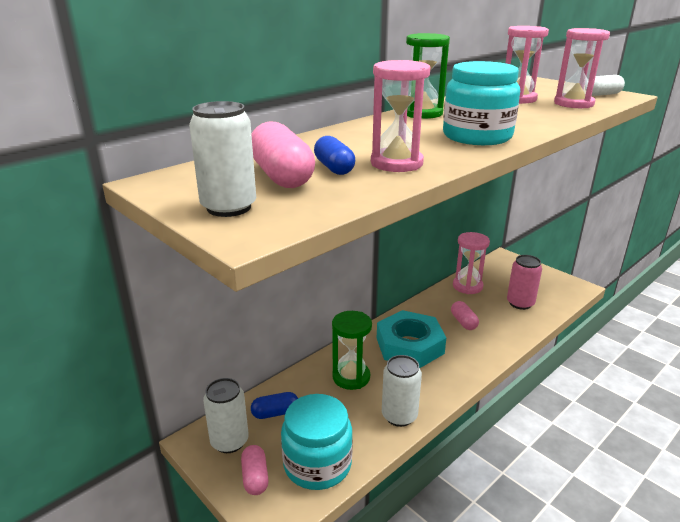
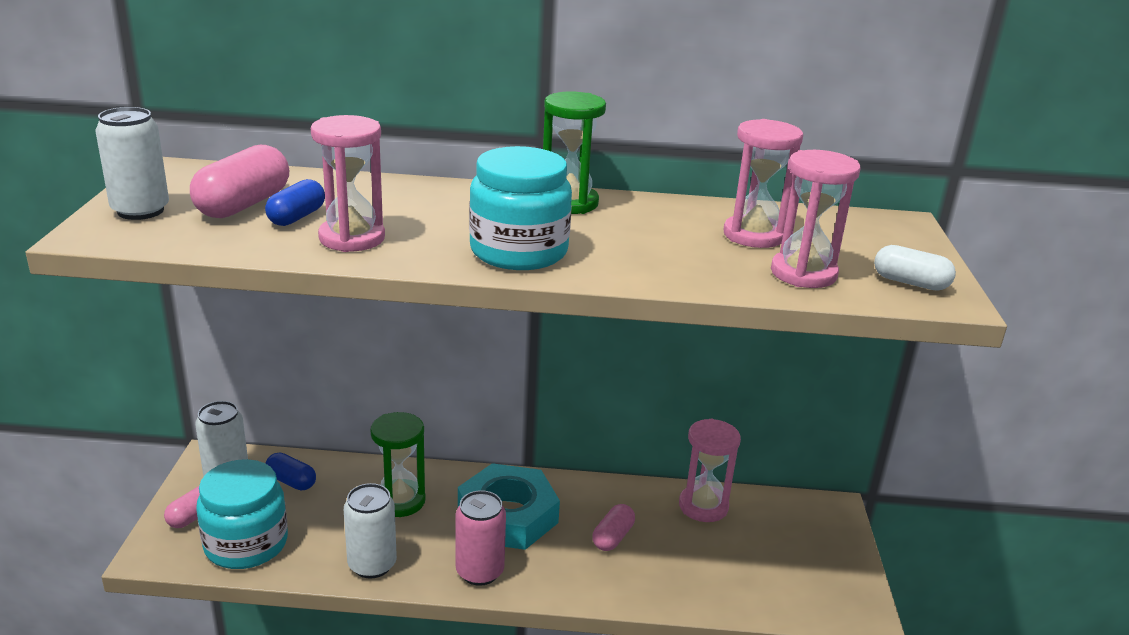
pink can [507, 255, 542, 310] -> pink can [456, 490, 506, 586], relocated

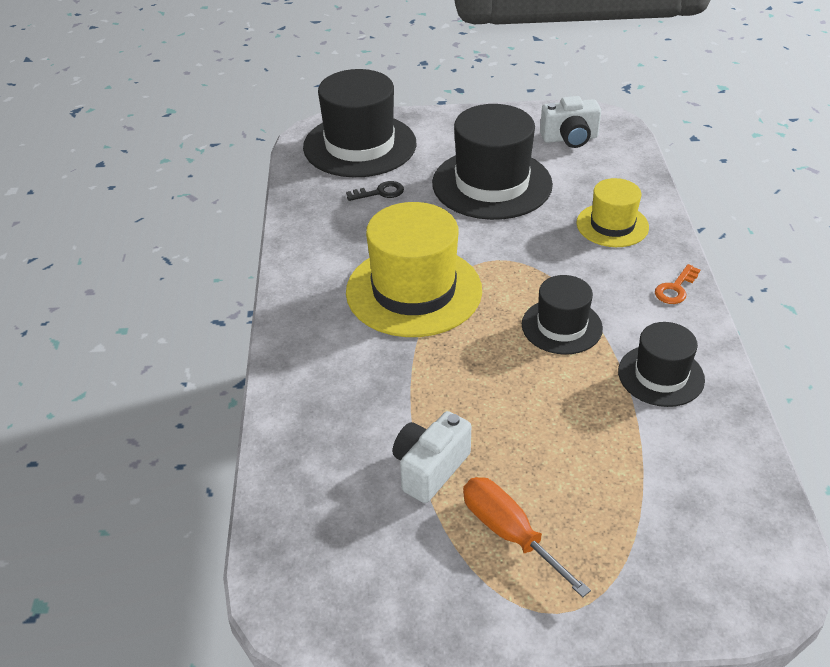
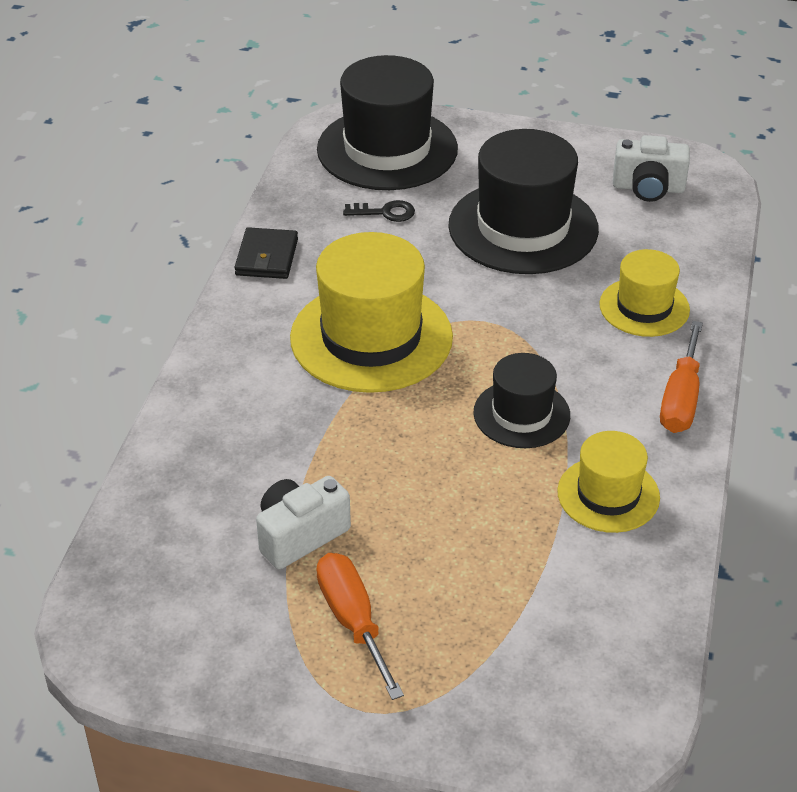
none -> black wallet [234, 227, 298, 279]
orange key [655, 264, 700, 304] -> orange screwdriver [660, 321, 703, 433]
black hat [618, 322, 705, 407] -> yellow hat [557, 431, 660, 533]

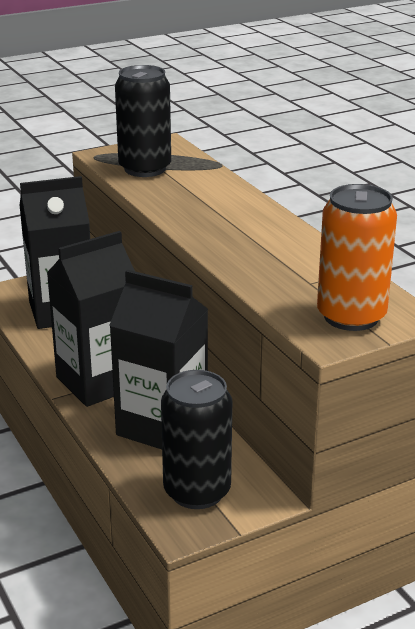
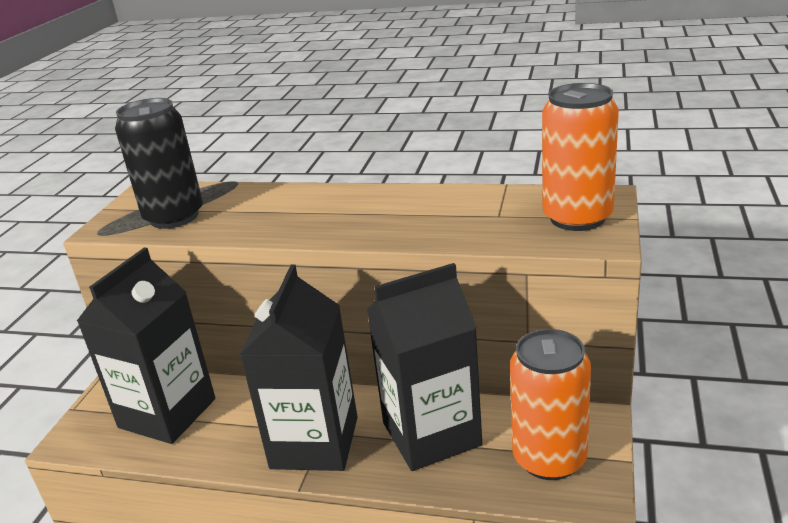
black can [161, 370, 232, 509] -> orange can [510, 329, 591, 480]

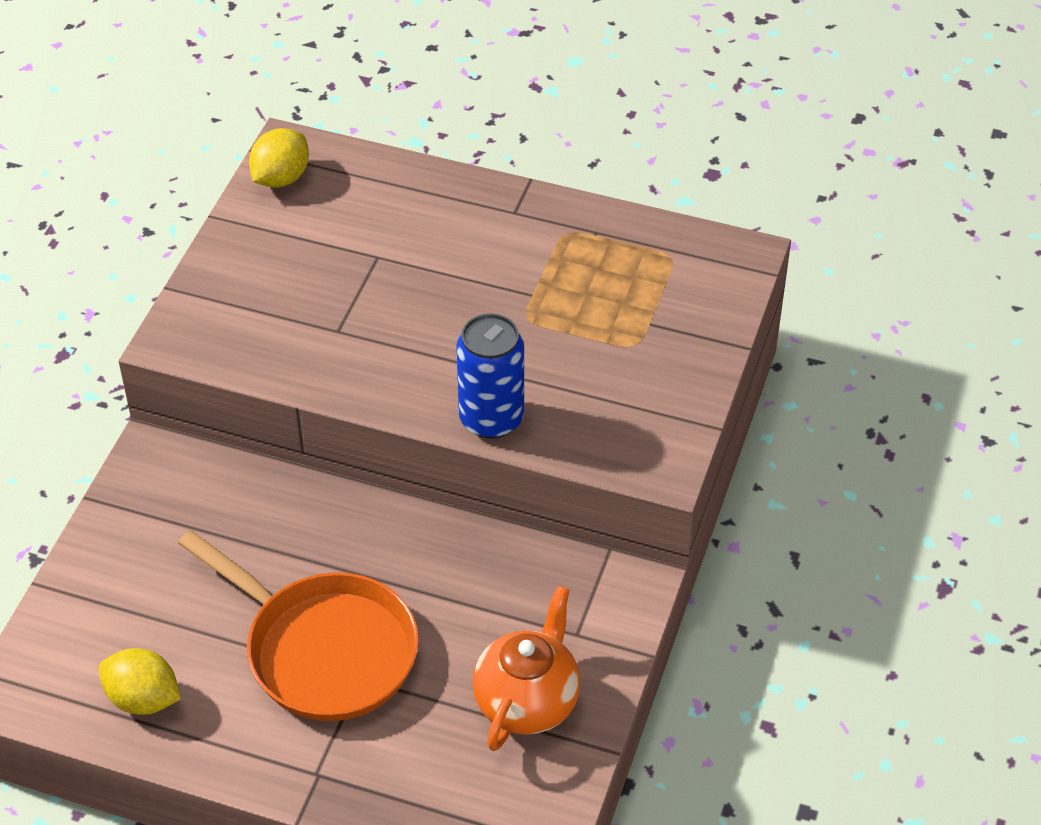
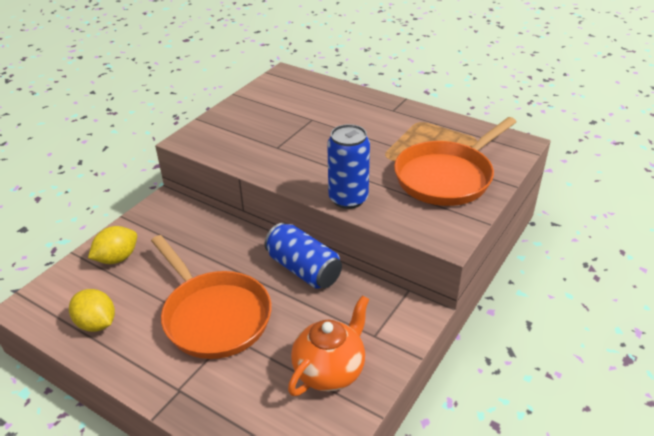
none -> blue can [264, 223, 342, 289]
none -> orange pan [394, 117, 516, 206]
yellow lemon [249, 128, 309, 187] -> yellow lemon [88, 226, 137, 264], relocated

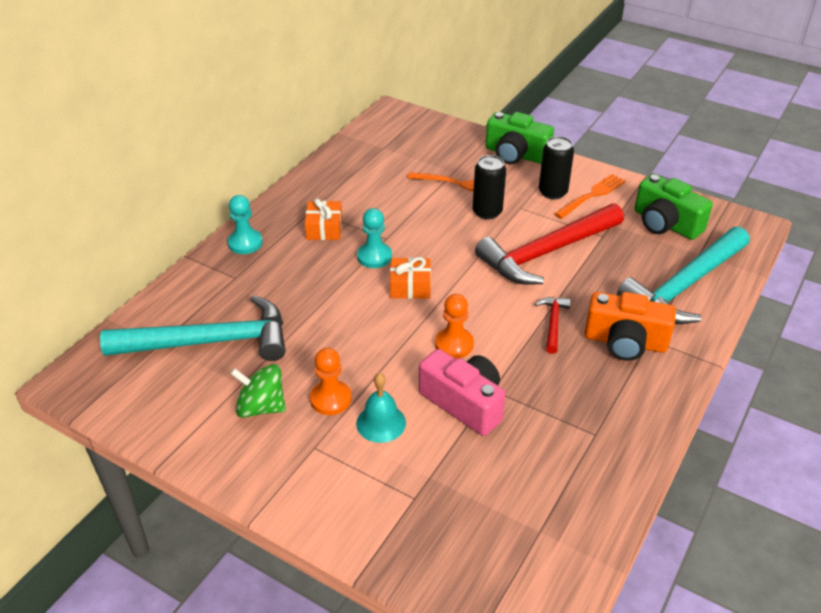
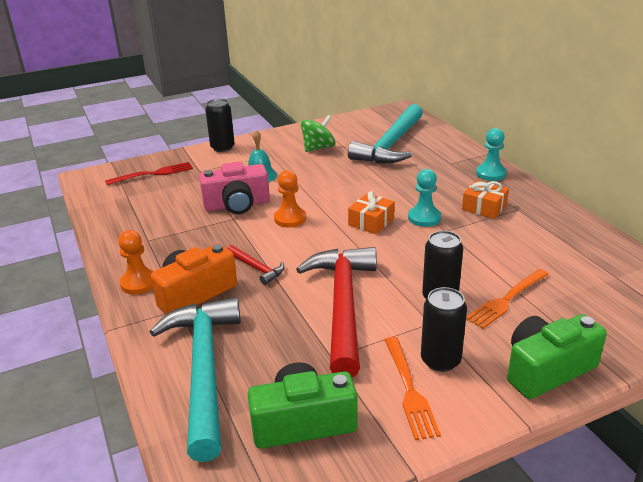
none -> red fork [105, 162, 193, 185]
none -> black can [205, 99, 235, 152]
orange pawn [310, 348, 352, 415] -> orange pawn [118, 230, 154, 295], relocated

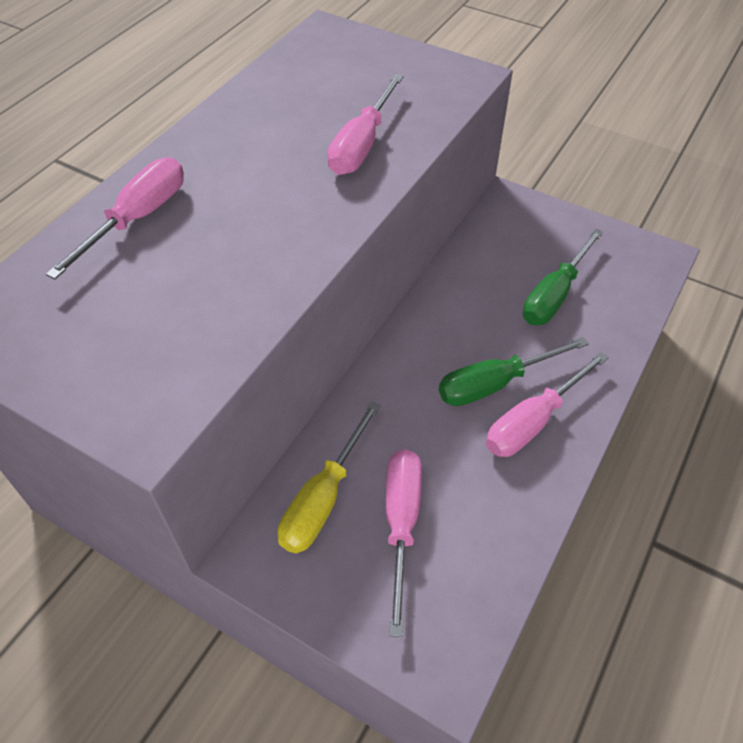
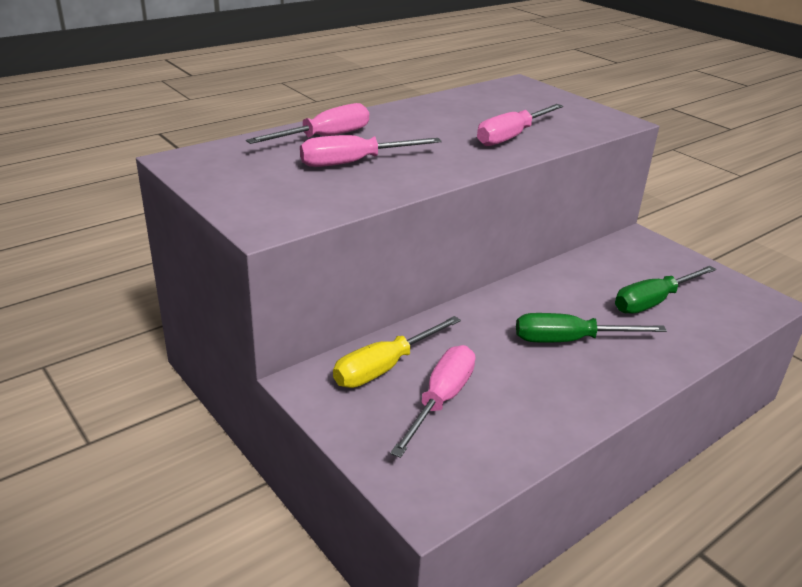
pink screwdriver [486, 352, 609, 457] -> pink screwdriver [300, 135, 442, 167], relocated

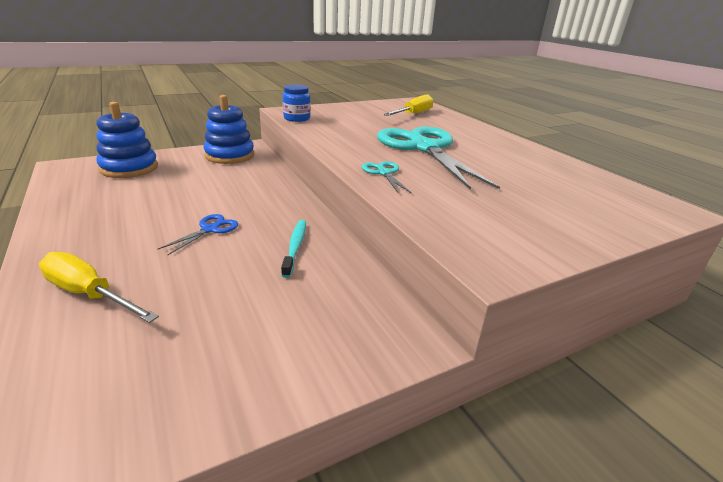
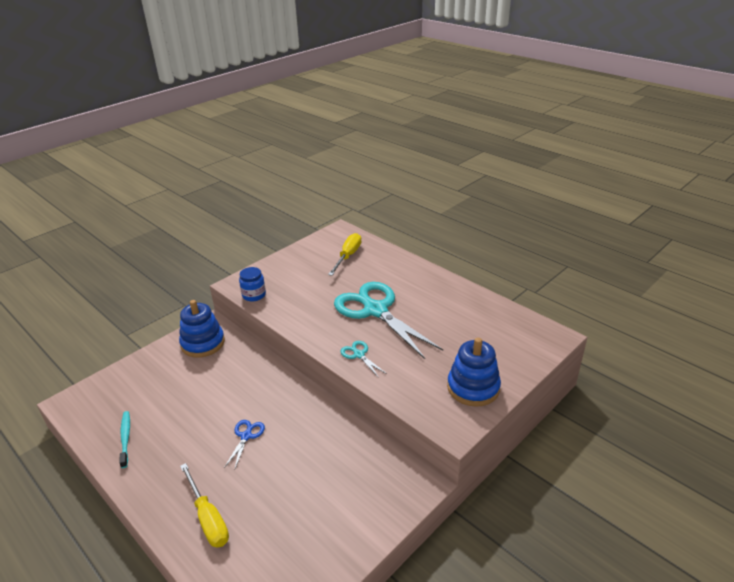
blue stacking toy [96, 102, 158, 178] -> blue stacking toy [447, 338, 501, 407], relocated
turquoise toothbrush [281, 220, 306, 278] -> turquoise toothbrush [119, 411, 130, 468], relocated
yellow screwdriver [39, 252, 159, 323] -> yellow screwdriver [180, 463, 229, 548], 135 degrees counterclockwise

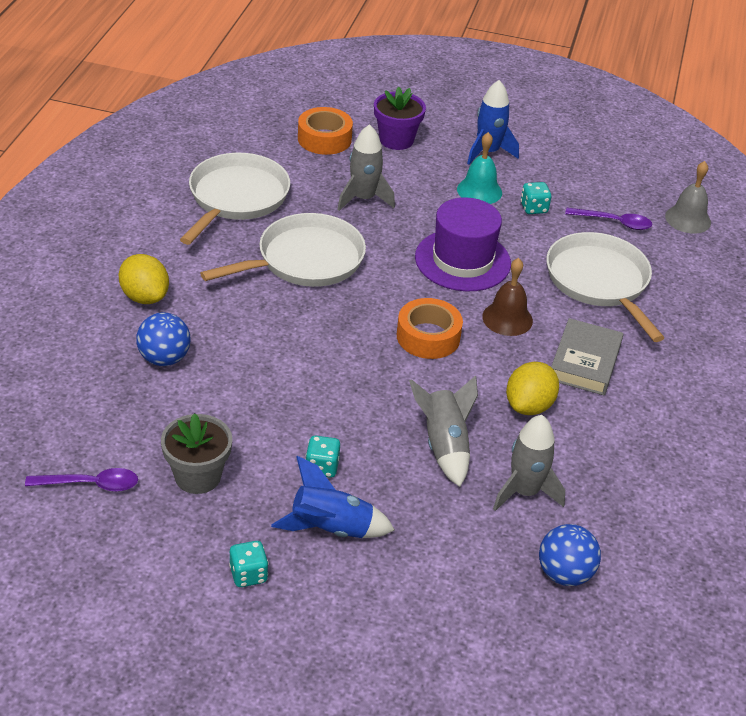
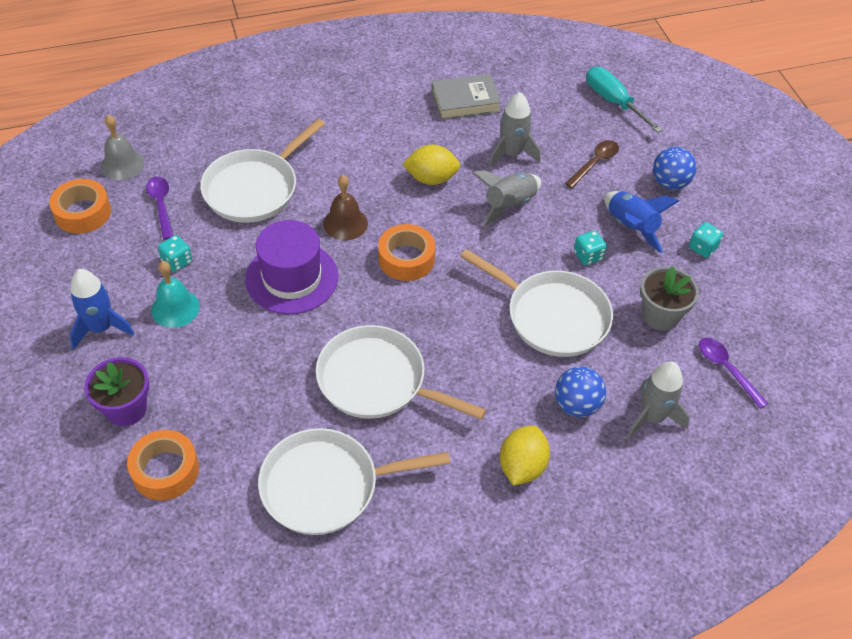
none -> orange tape [49, 179, 111, 234]
none -> white pan [460, 249, 613, 357]
none -> brown spoon [565, 140, 619, 188]
none -> turquoise screwdriver [586, 66, 663, 133]
grey rocket [337, 124, 395, 211] -> grey rocket [627, 361, 690, 439], relocated
blue ball [539, 524, 601, 586] -> blue ball [653, 147, 697, 190], relocated
grey book [551, 318, 623, 395] -> grey book [431, 74, 502, 120], relocated

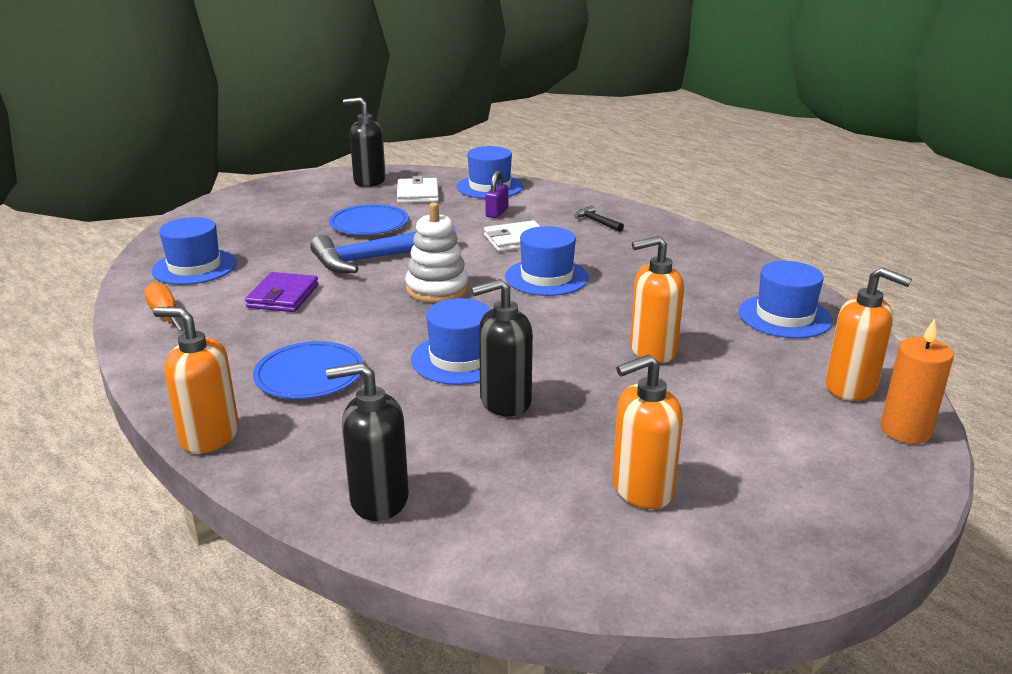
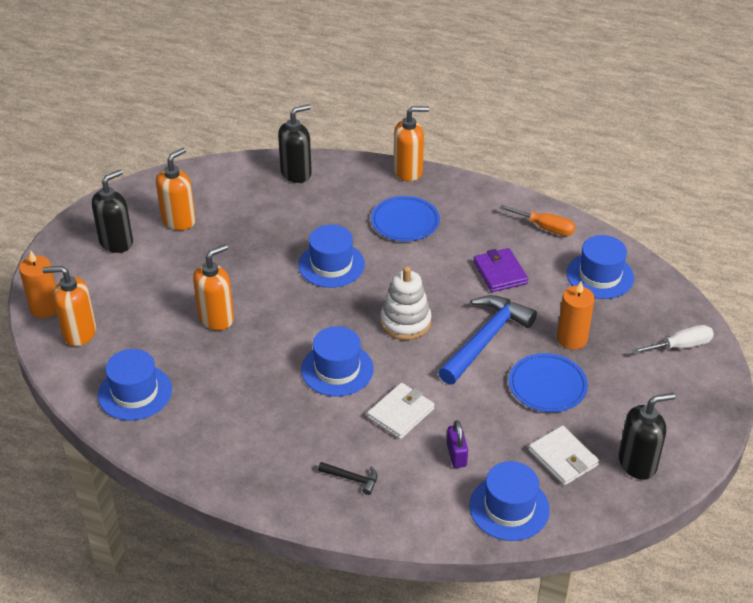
none -> orange candle [557, 281, 595, 350]
none -> white screwdriver [631, 325, 714, 354]
black soap dispenser [471, 279, 533, 417] -> black soap dispenser [92, 170, 133, 253], relocated

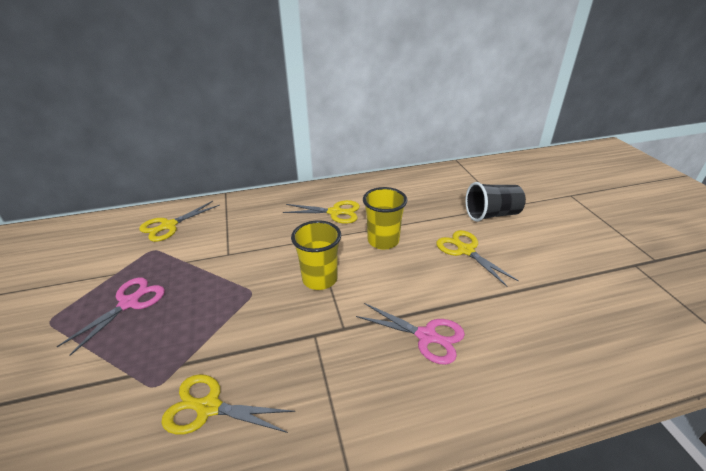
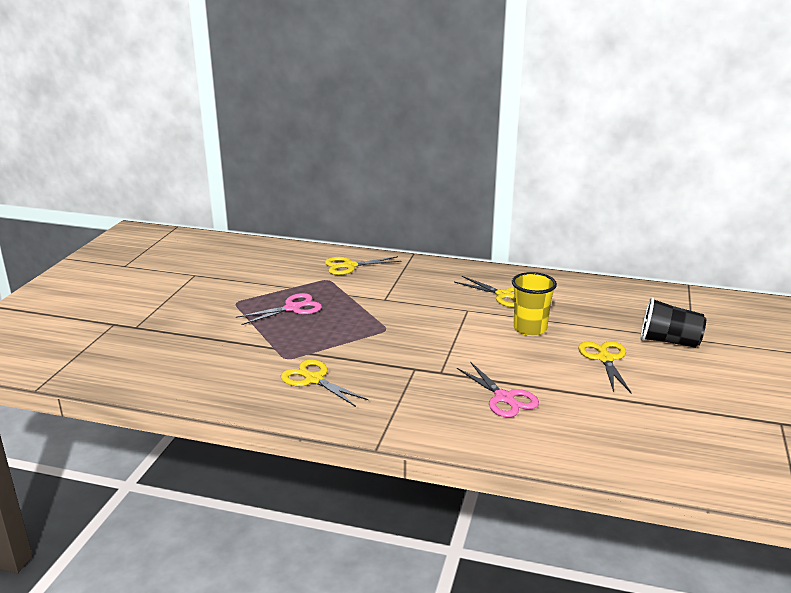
yellow cup [291, 220, 341, 290] -> none

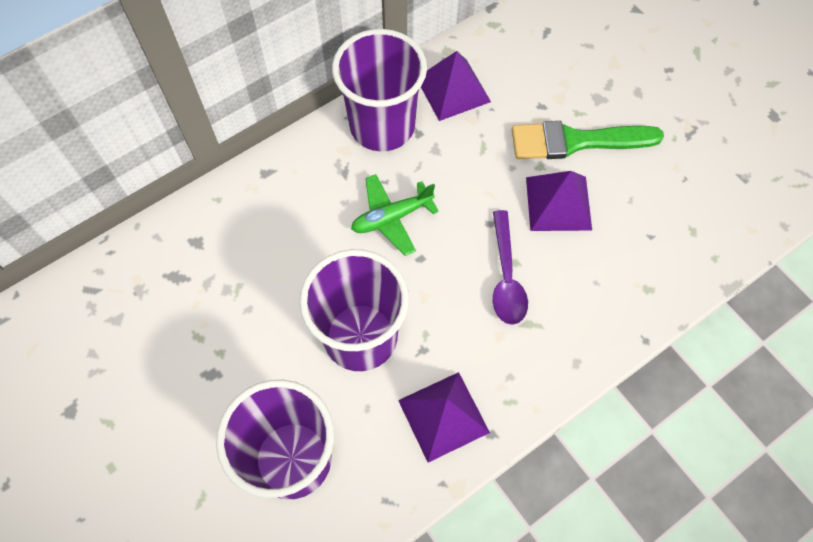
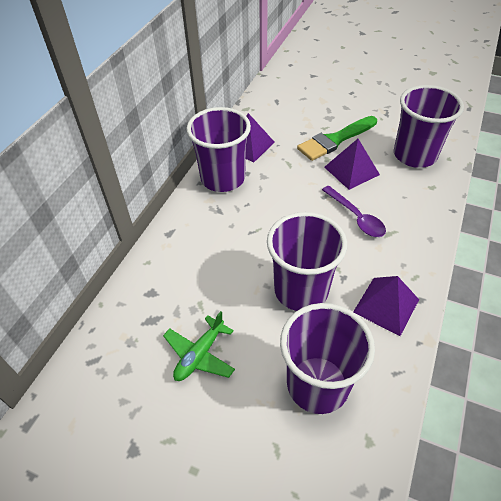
none -> purple cup [394, 85, 464, 168]
green plane [351, 174, 439, 256] -> green plane [163, 311, 235, 381], relocated

